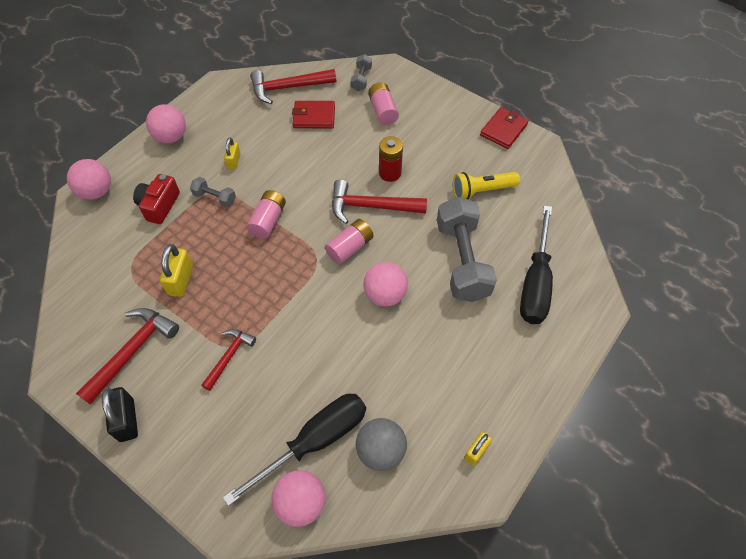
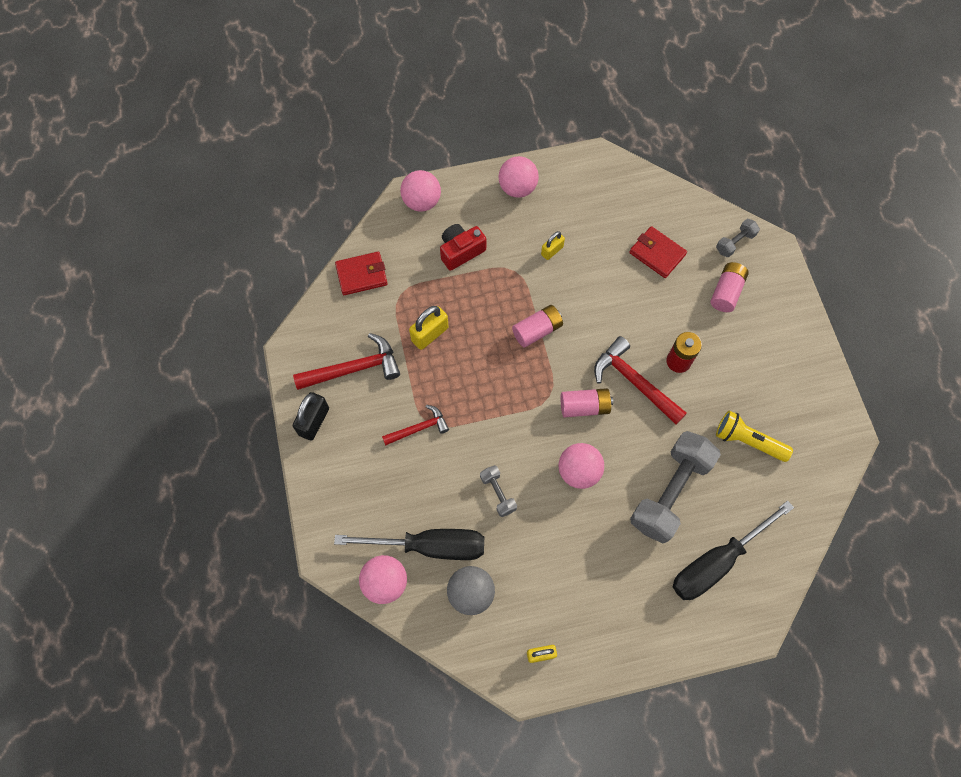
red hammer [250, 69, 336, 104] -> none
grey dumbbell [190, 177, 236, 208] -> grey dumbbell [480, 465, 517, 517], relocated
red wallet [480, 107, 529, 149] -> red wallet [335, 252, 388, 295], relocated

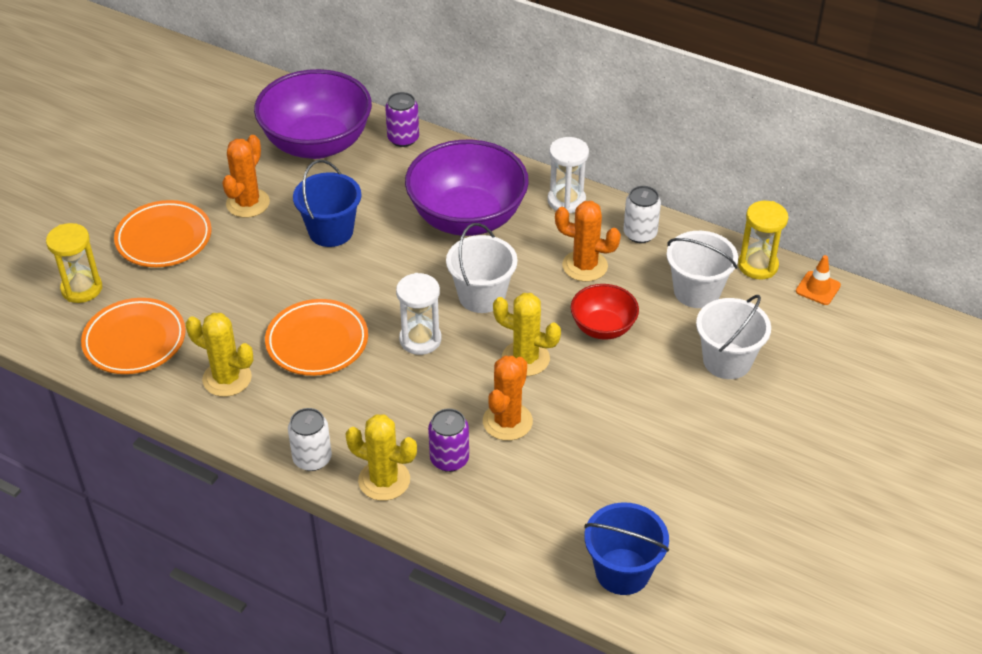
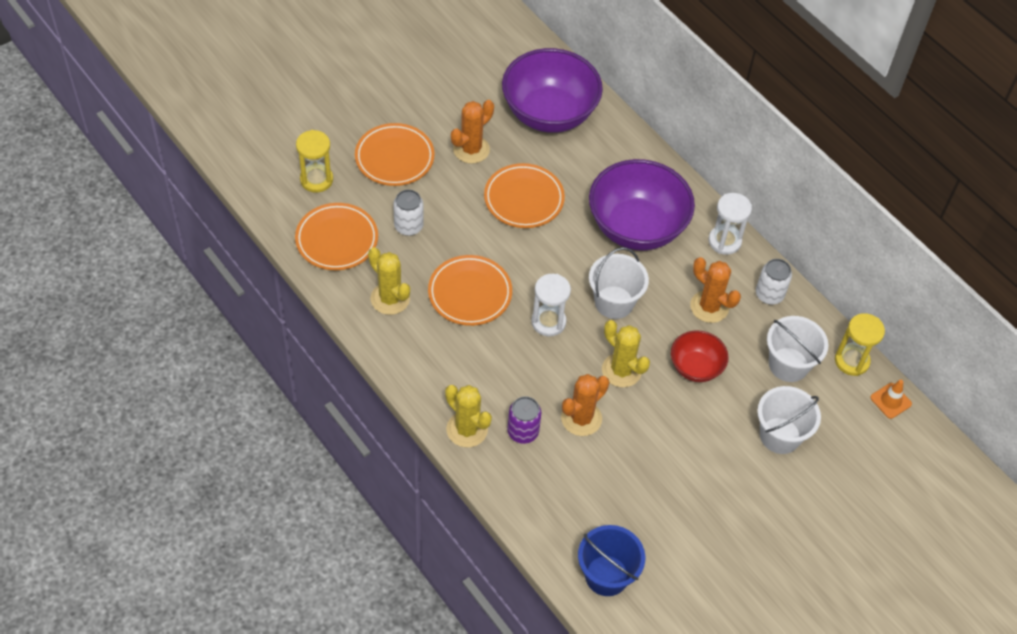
purple can [385, 92, 419, 147] -> none
white can [288, 408, 332, 471] -> white can [393, 190, 424, 236], relocated
blue bucket [293, 160, 361, 247] -> orange plate [484, 163, 565, 228]

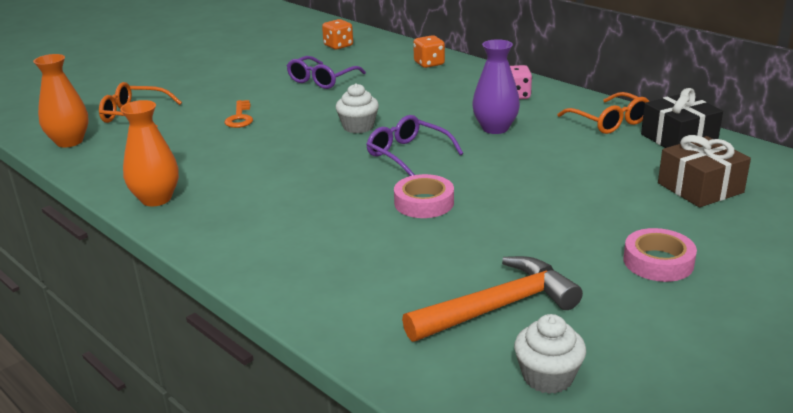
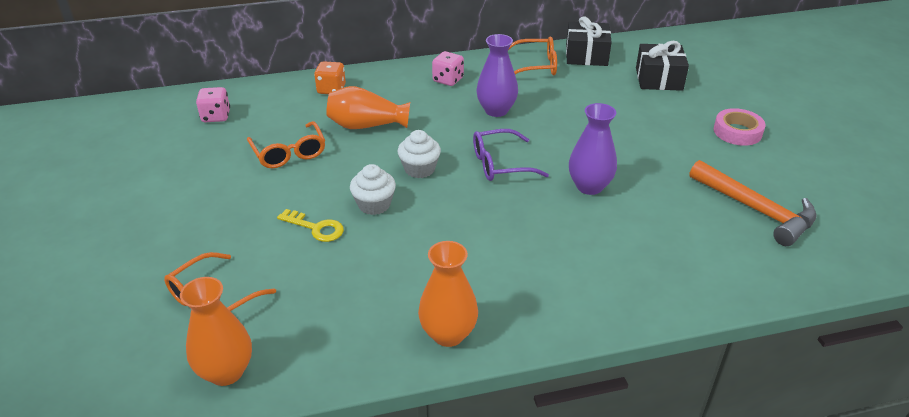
none -> orange vase [326, 86, 410, 129]
white cupcake [514, 314, 586, 394] -> white cupcake [350, 164, 396, 215], relocated
pink tape [394, 174, 454, 218] -> purple vase [569, 103, 617, 195]
orange key [225, 100, 253, 128] -> yellow key [277, 209, 344, 242]
purple glasses [287, 56, 366, 89] -> orange glasses [247, 121, 325, 168]
orange dice [322, 19, 353, 50] -> pink dice [196, 87, 230, 122]
brown gift [658, 135, 751, 207] -> black gift [636, 41, 689, 91]
orange hammer [402, 256, 583, 342] -> orange hammer [690, 160, 816, 246], 135 degrees clockwise

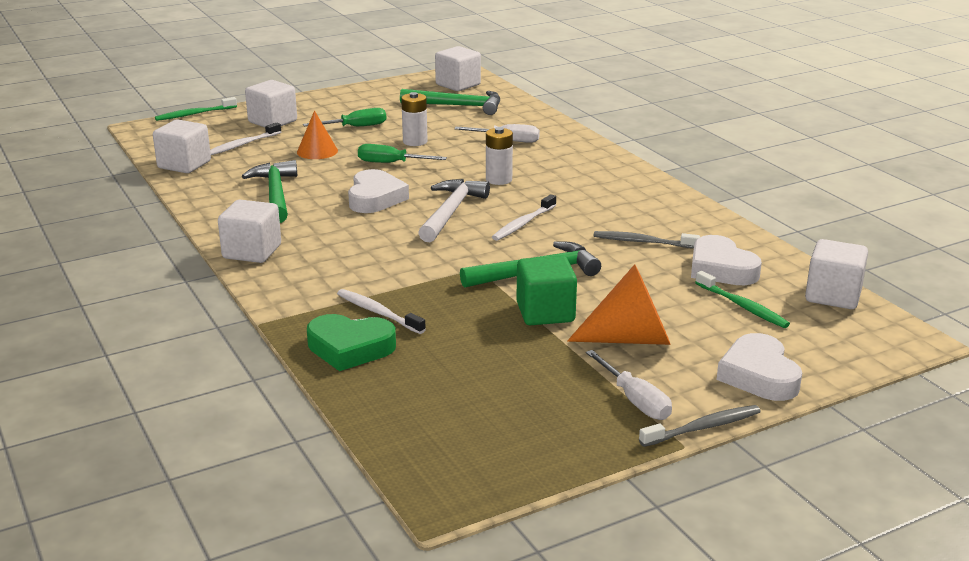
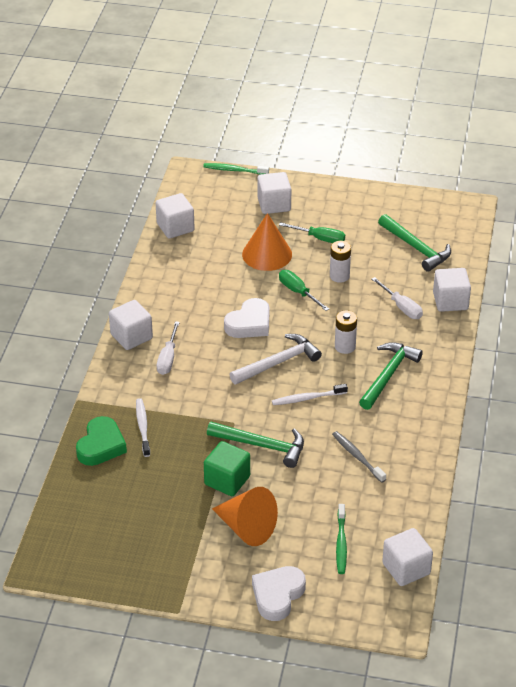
white toothbrush [210, 123, 281, 155] -> none
grey toothbrush [639, 405, 761, 447] -> none
white heart [691, 235, 762, 285] -> none
green hammer [242, 160, 297, 223] -> green hammer [359, 342, 423, 410], relocated
white cube [435, 46, 481, 91] -> white cube [433, 268, 471, 312], relocated
white screwdriver [586, 350, 672, 420] -> white screwdriver [156, 321, 180, 375], relocated
green heart [307, 314, 396, 371] -> green heart [76, 416, 127, 466], 120 degrees counterclockwise
orange cone [297, 110, 338, 159] -> orange cone [242, 213, 292, 271], x1.56

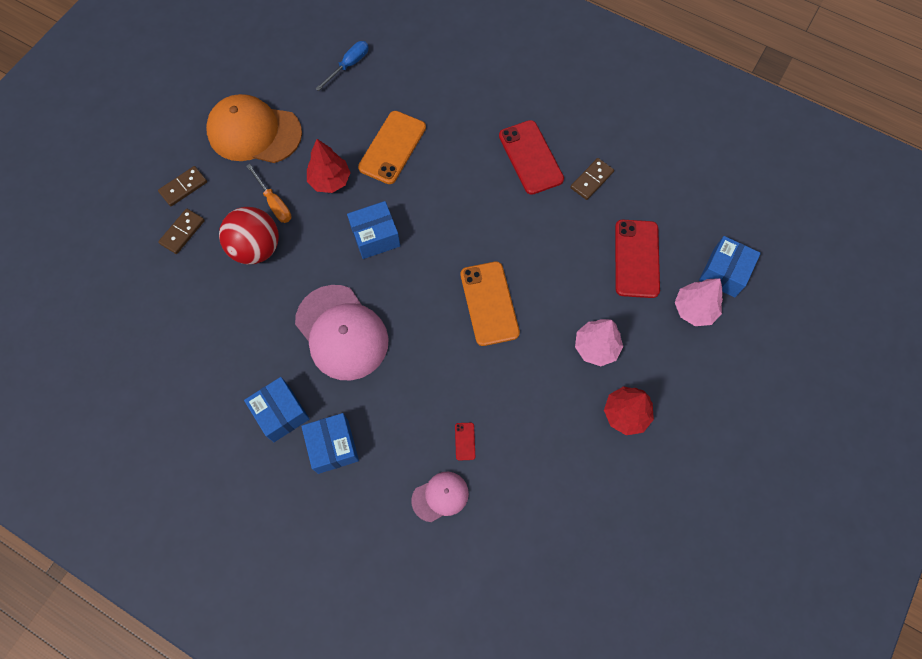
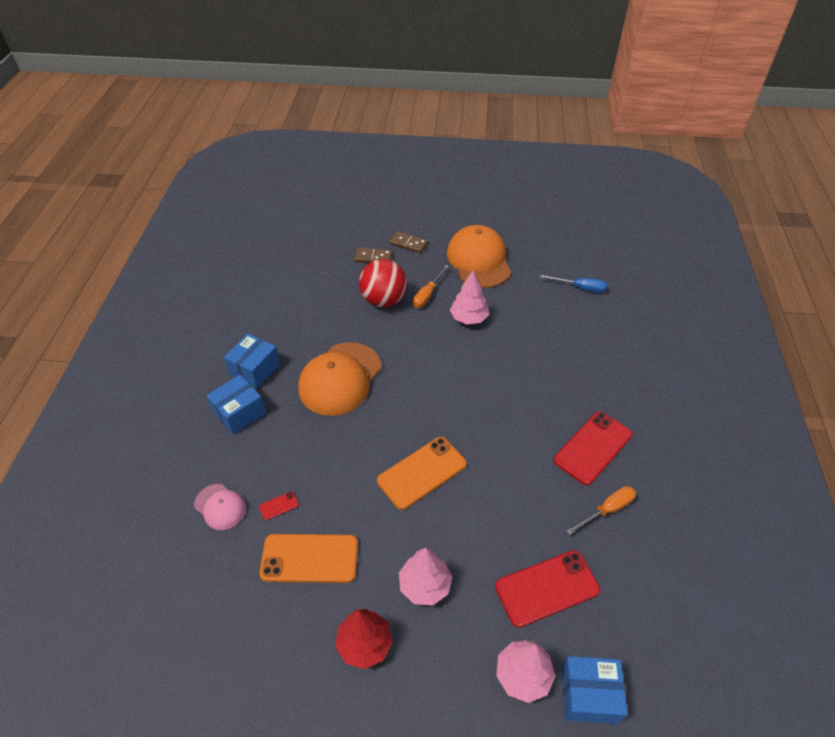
blue box [347, 201, 400, 259] -> none
orange phone [358, 111, 426, 184] -> orange phone [259, 534, 358, 583], relocated
brown domino [570, 158, 614, 200] -> orange screwdriver [566, 486, 636, 535]
pink cap [295, 285, 389, 380] -> orange cap [298, 342, 381, 416]
red tree [307, 139, 351, 193] -> pink tree [450, 270, 489, 324]

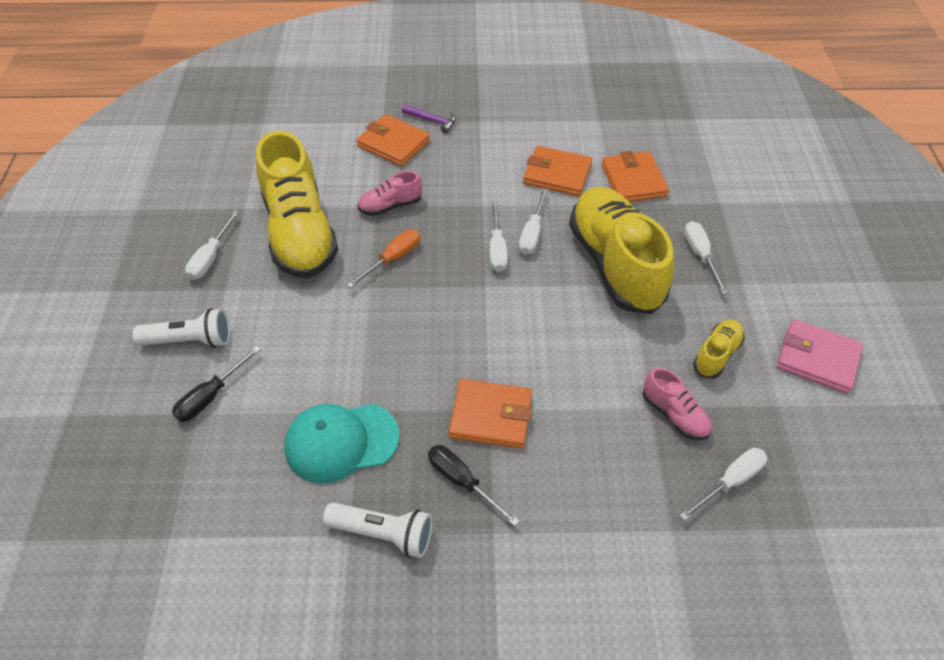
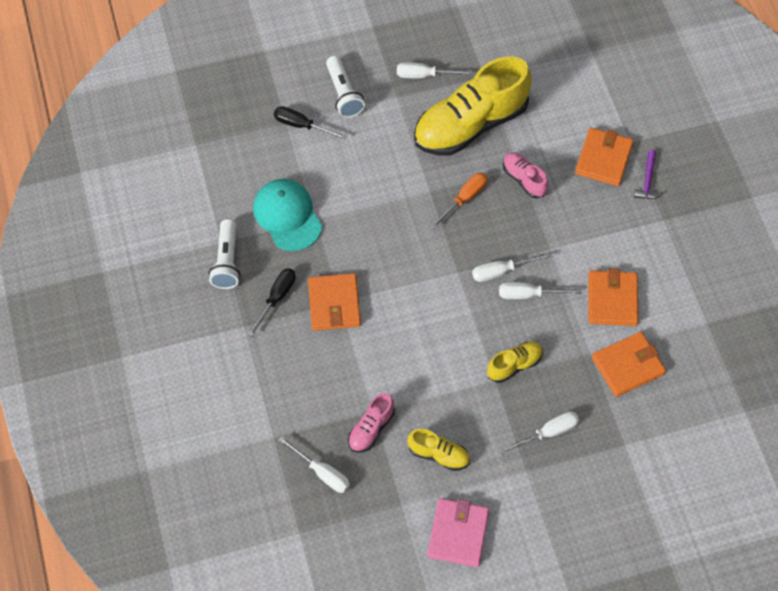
orange screwdriver [347, 229, 420, 288] -> orange screwdriver [431, 173, 487, 229], 75 degrees counterclockwise
yellow shoe [569, 187, 674, 314] -> yellow shoe [487, 342, 543, 383], x0.45

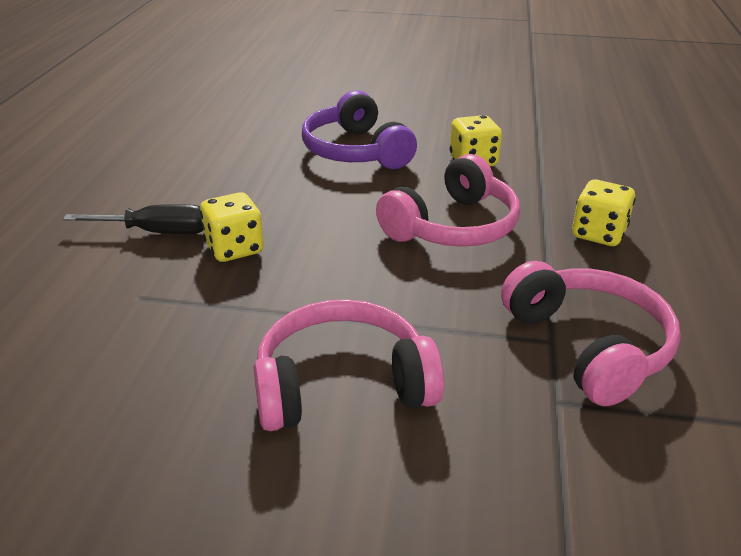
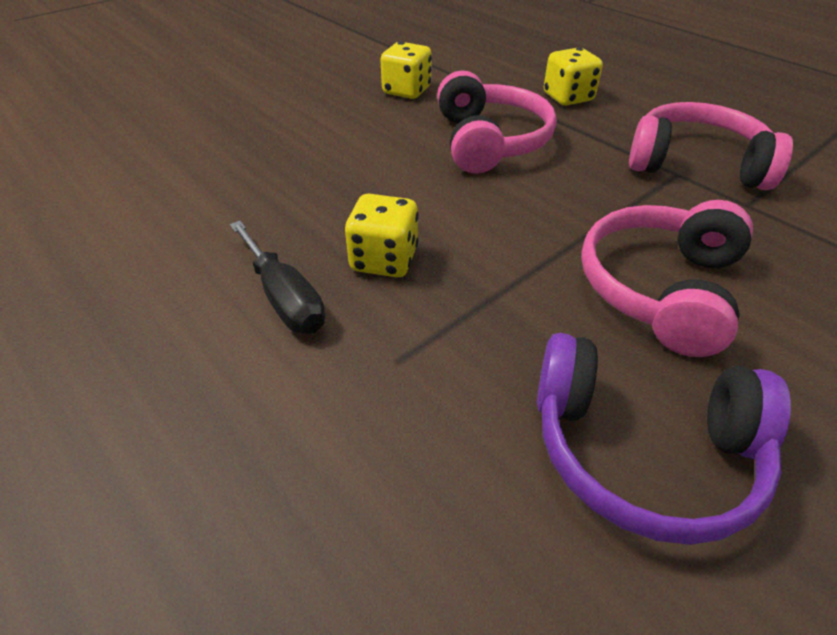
purple headphones [302, 91, 417, 169] -> purple headphones [537, 333, 791, 545], relocated
black screwdriver [63, 204, 203, 234] -> black screwdriver [230, 221, 325, 333], 105 degrees clockwise

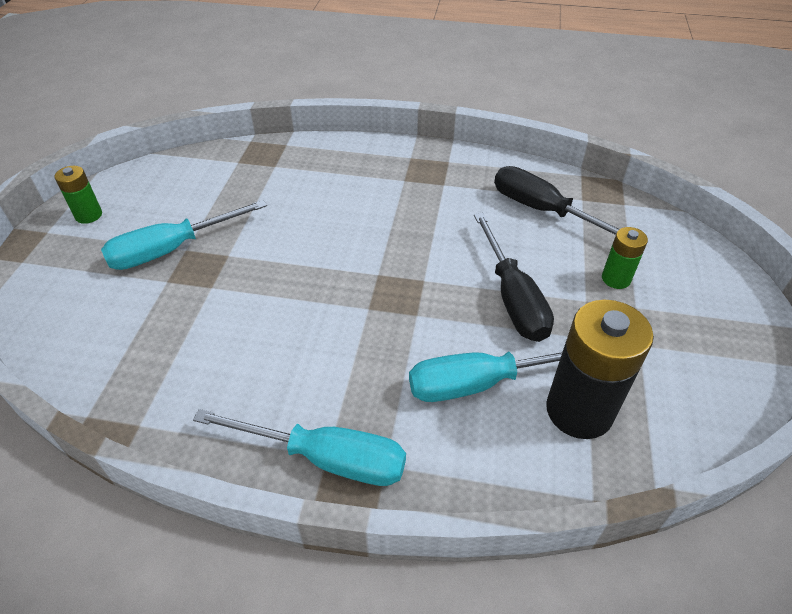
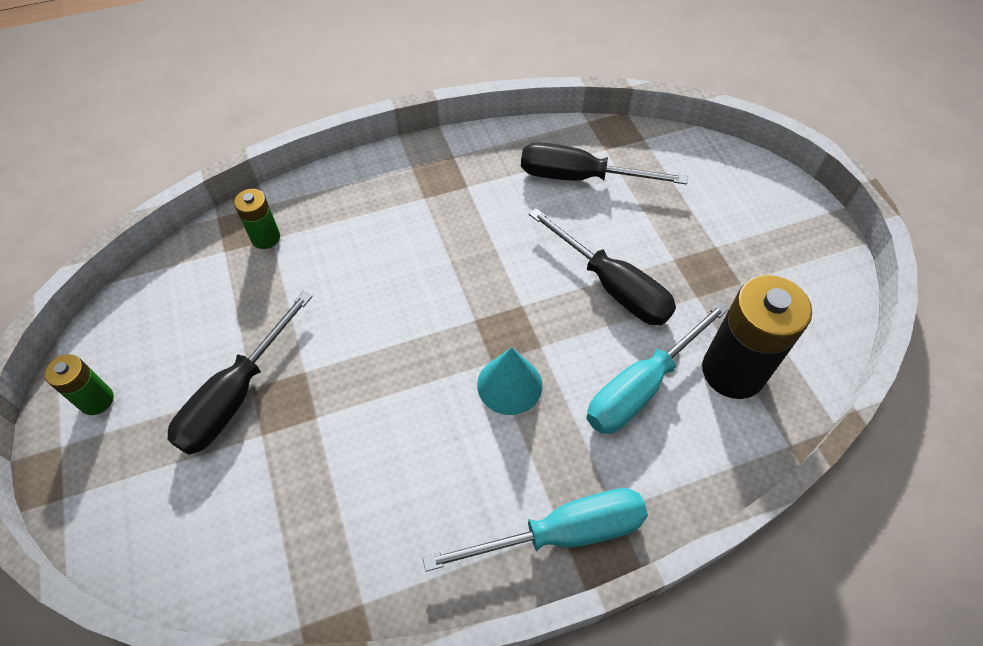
none -> turquoise cone [477, 348, 542, 415]
green battery [602, 227, 648, 289] -> green battery [234, 189, 280, 249], relocated
turquoise screwdriver [101, 200, 267, 270] -> black screwdriver [167, 291, 313, 455]

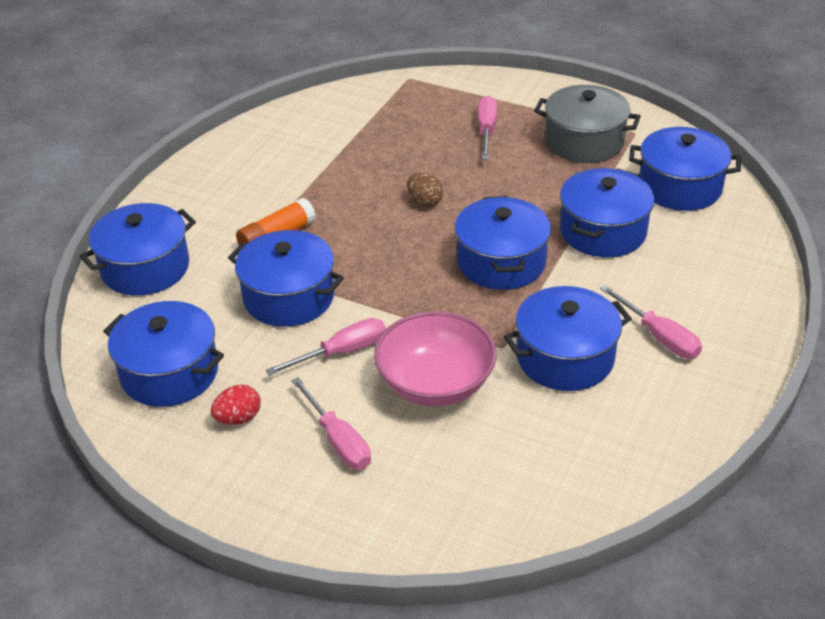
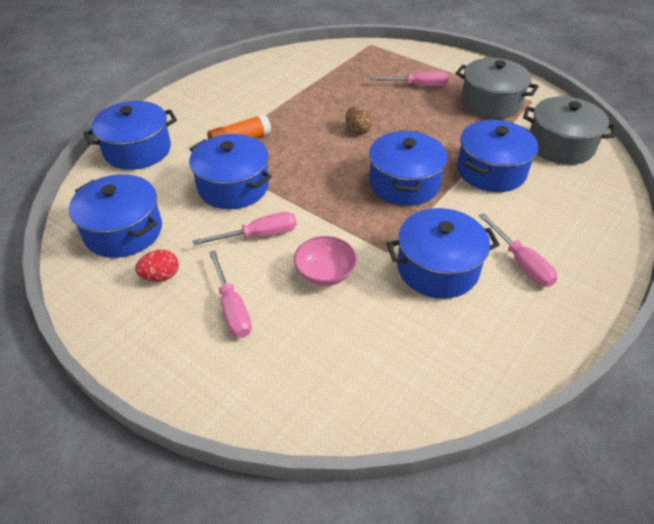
blue pot [629, 127, 741, 211] -> grey pot [523, 96, 616, 165]
pink screwdriver [478, 96, 497, 160] -> pink screwdriver [370, 71, 449, 87], 75 degrees clockwise
pink bowl [374, 311, 496, 406] -> pink bowl [294, 236, 357, 286], x0.62

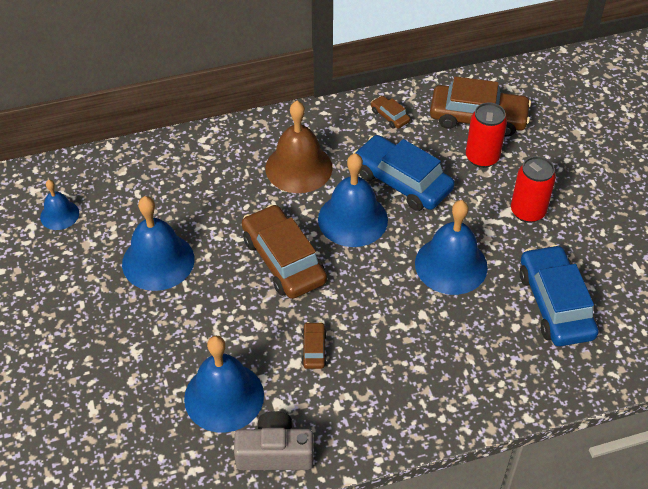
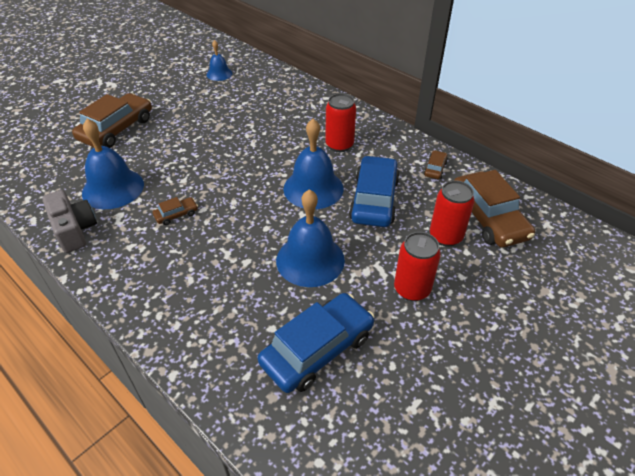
blue bell [122, 196, 195, 291] -> none
brown car [242, 204, 327, 299] -> brown car [72, 93, 152, 148], relocated
brown bell [265, 101, 333, 193] -> red can [325, 93, 356, 152]

